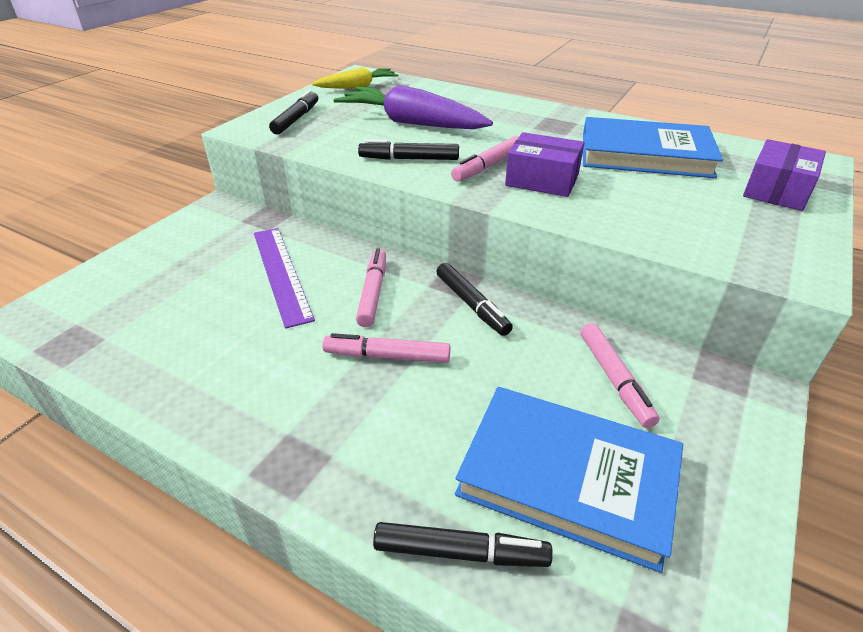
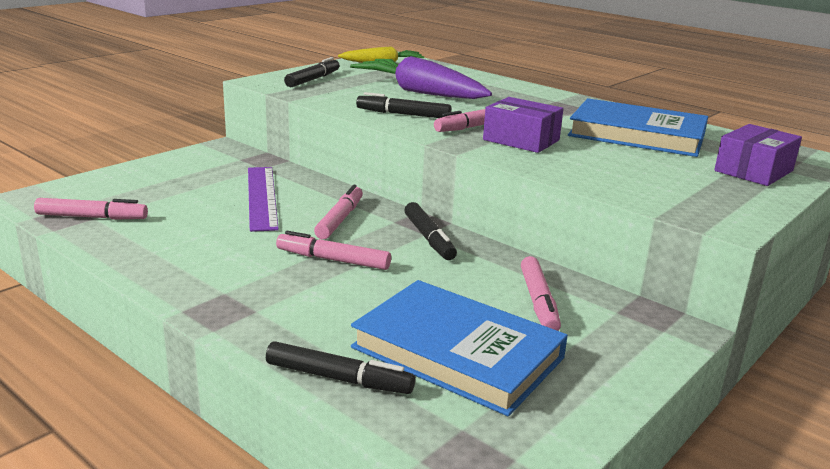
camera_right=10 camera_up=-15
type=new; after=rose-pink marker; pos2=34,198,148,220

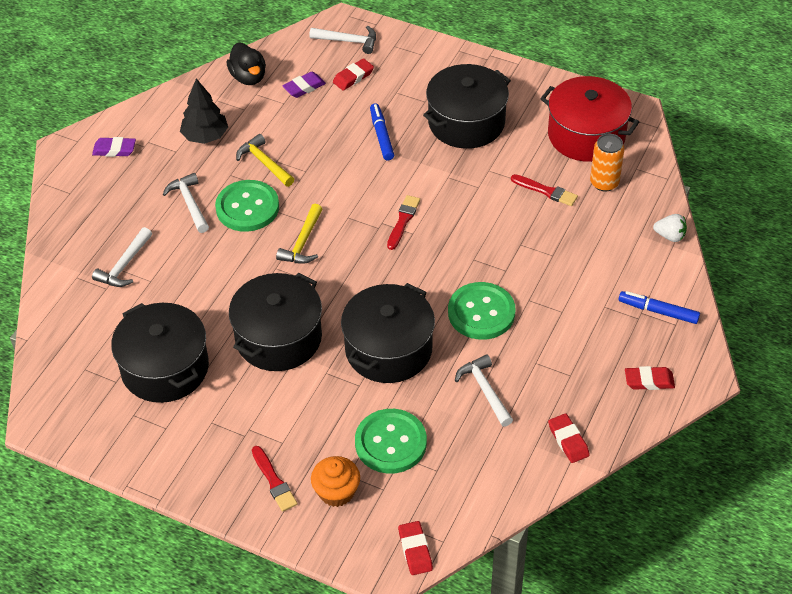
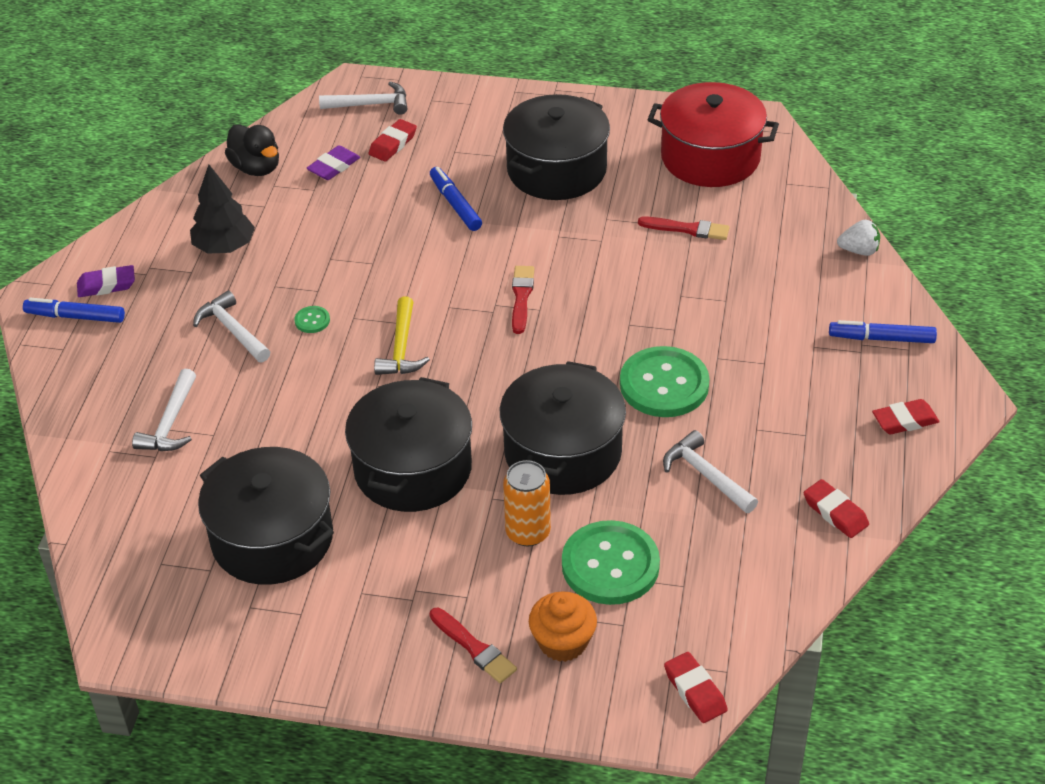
camera_right=-15 camera_up=-5
type=new; after=cobalt marker; pos2=23,298,125,323
type=scaled; before=leaf-green button; pos1=215,180,279,232; pos2=294,306,330,333; scale=0.41
type=shifted; before=orange tin; pos1=590,134,625,191; pos2=503,460,551,546
type=gone; before=golden claw hammer; pos1=236,134,294,187

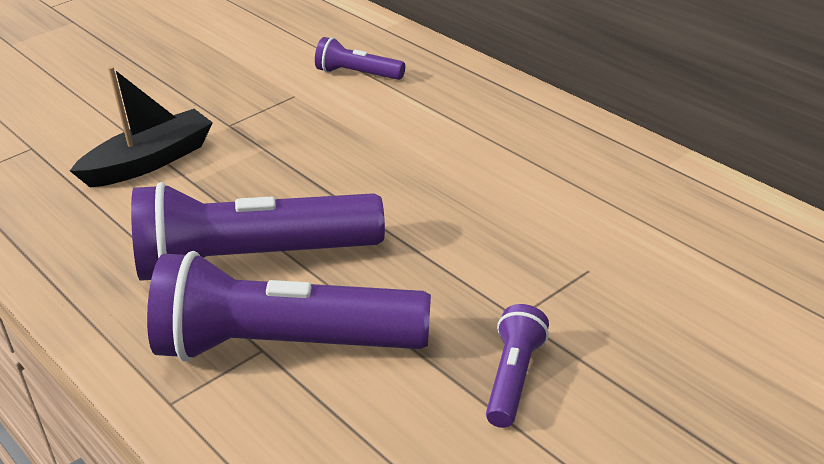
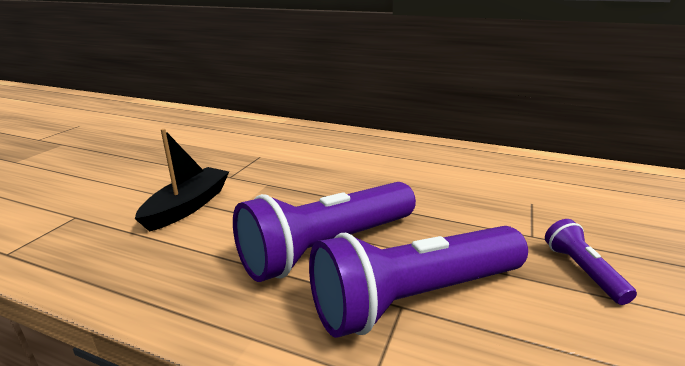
camera_right=-30 camera_up=-10
type=gone; before=violet flashlight; pos1=315,37,405,80

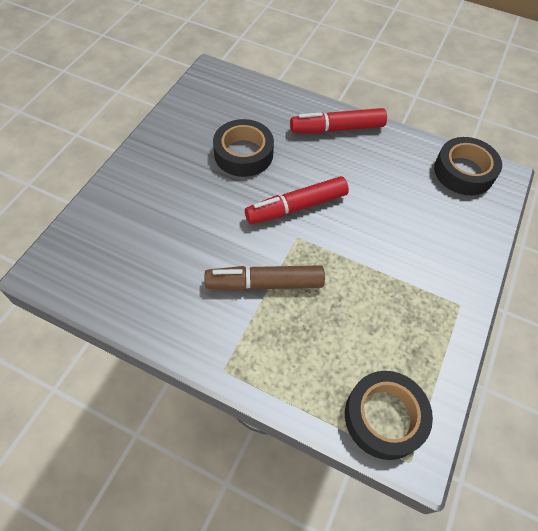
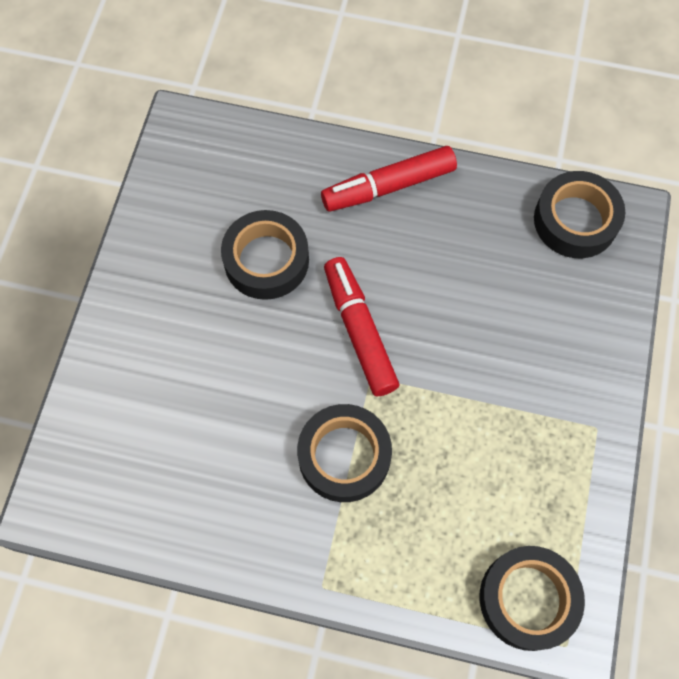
camera_right=-10 camera_up=10
type=swapped; before=brown marker; after=black tape; pos1=205,265,325,291; pos2=297,404,392,502
type=rotated; before=crimson marker; pos1=245,176,349,224; pos2=324,257,399,396; turn=105

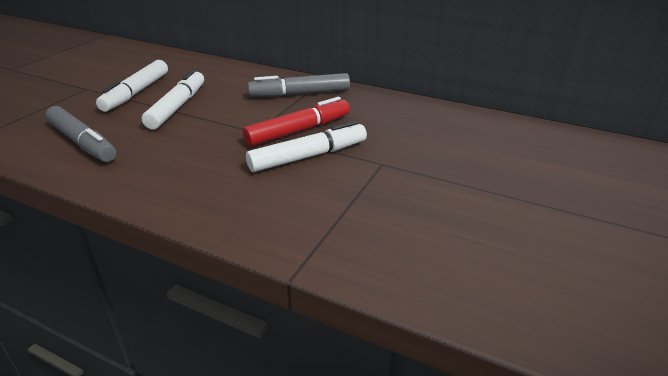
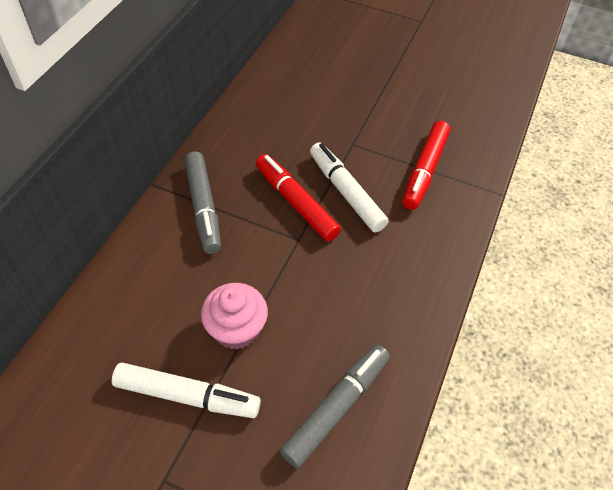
camera_right=-95 camera_up=20
type=swapped; before=snow-white marker; after=rose-pink cupcake; pos1=142,69,204,129; pos2=201,283,268,350
type=new; after=crimson marker; pos2=402,121,450,210

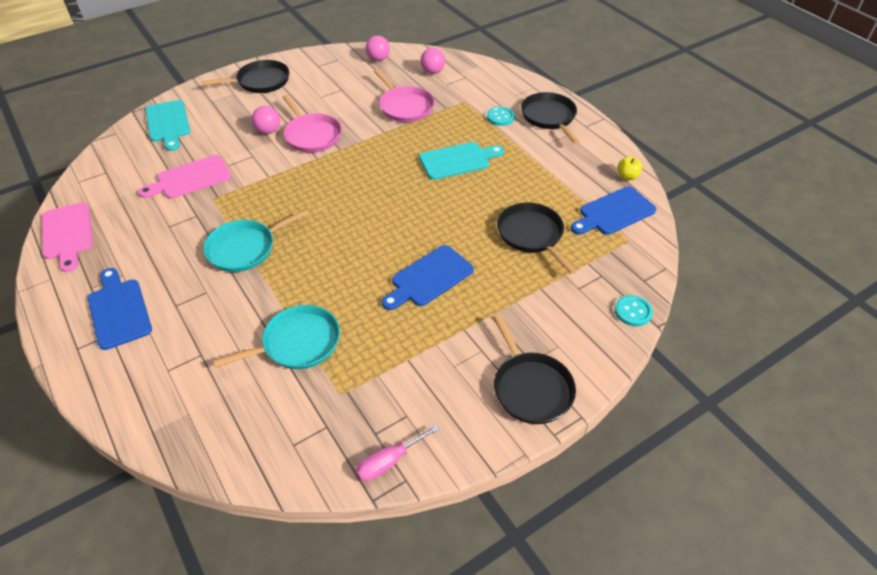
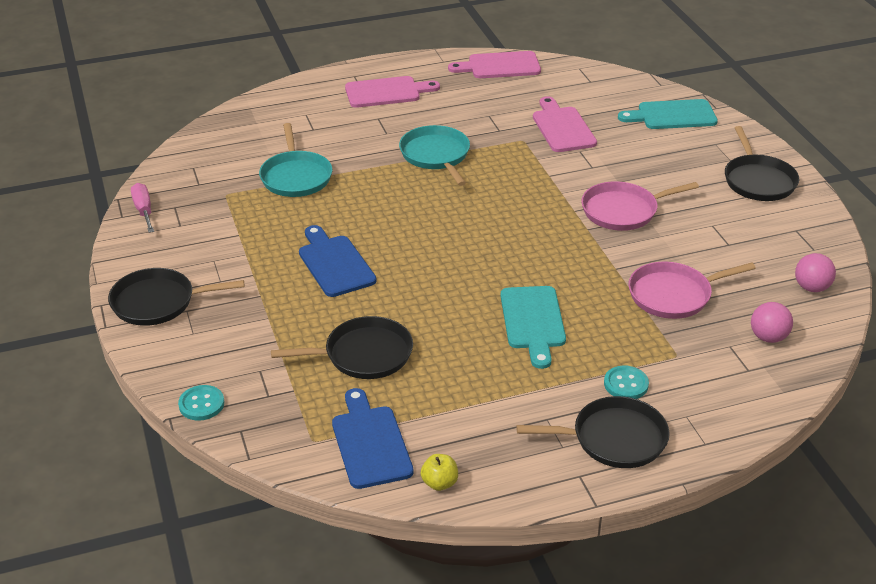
camera_right=105 camera_up=-10
type=repainted; before=cobalt cutting board; after=rose-pink cutting board; pos1=88,268,152,350; pos2=345,76,440,108
type=gone; before=rose-pink play ball; pos1=252,106,280,134

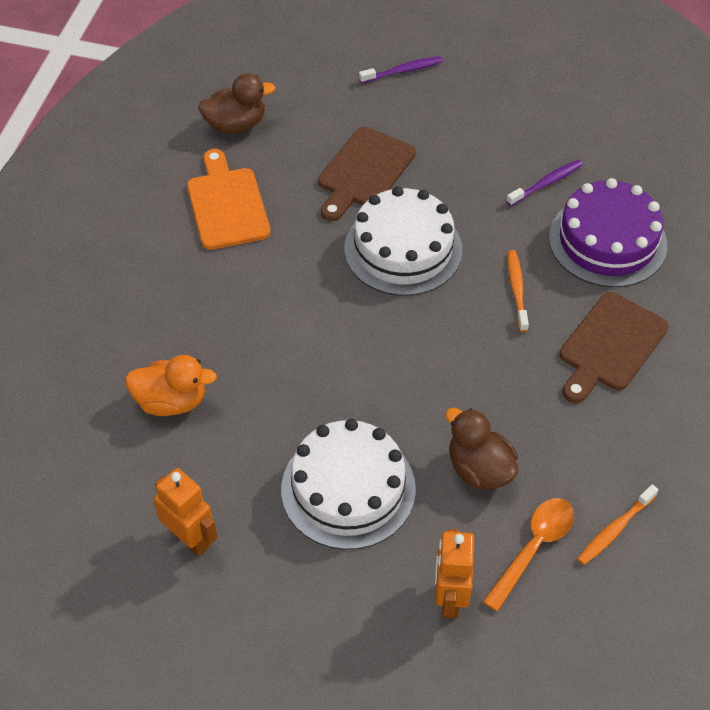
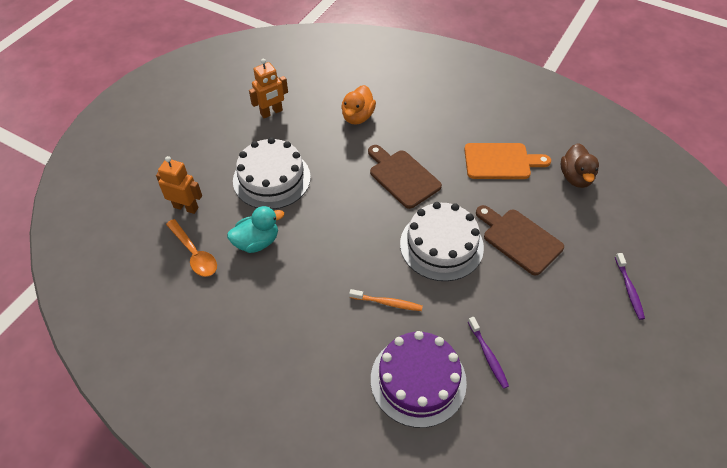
camera_right=105 camera_up=0
type=repainted; before=brown duck; after=aqua duck; pos1=445,408,518,489; pos2=227,206,284,253
type=shifted; before=brown cutting board; pos1=560,292,669,403; pos2=368,145,442,209
type=gone; before=orange toothbrush; pos1=577,484,658,565

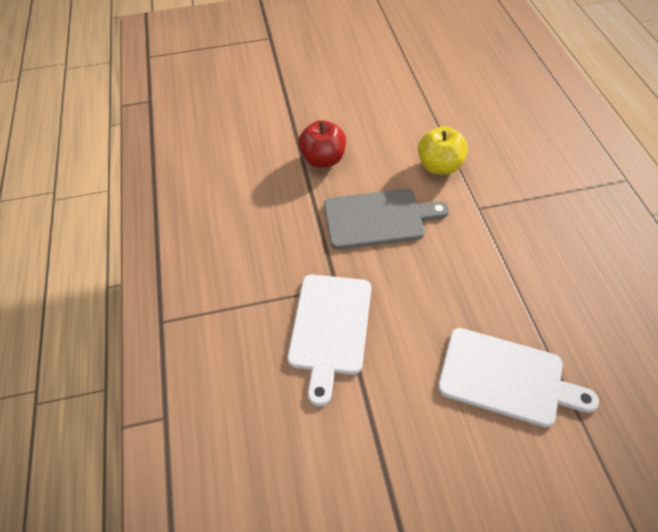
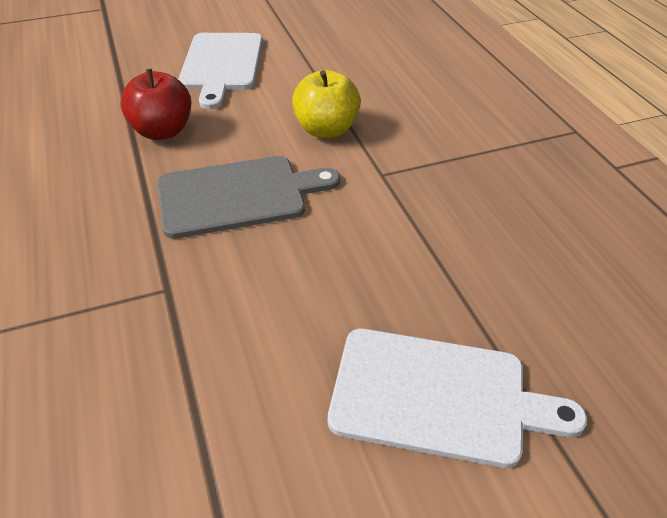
camera_right=-10 camera_up=-10
type=shifted; before=snow-white cutting board; pos1=287,274,371,406; pos2=178,33,263,109

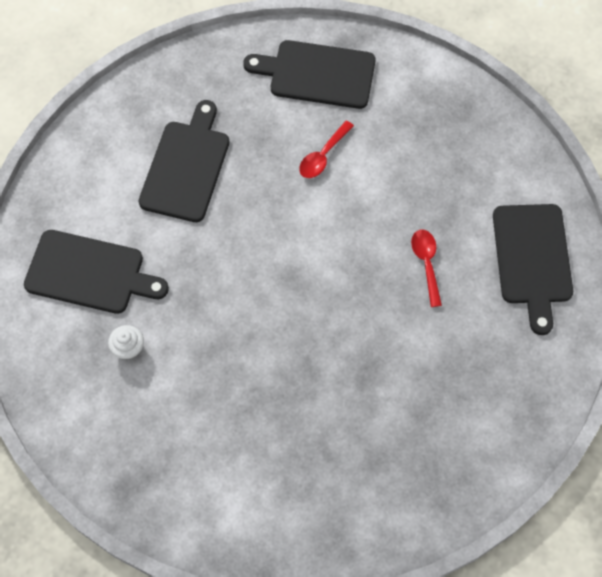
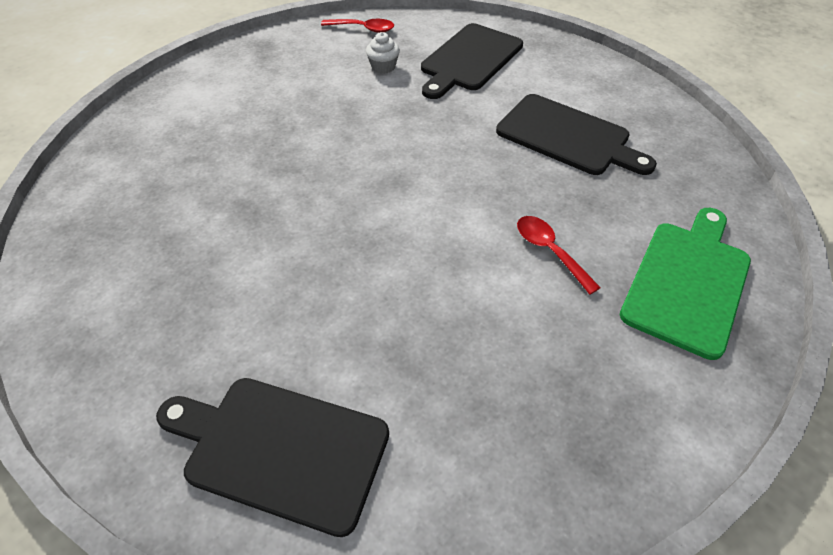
camera_right=110 camera_up=-15
type=shifted; before=crimson teaspoon; pos1=411,229,442,307; pos2=321,19,394,33
type=repainted; before=black cutting board; after=leaf-green cutting board; pos1=243,40,376,109; pos2=620,208,751,360

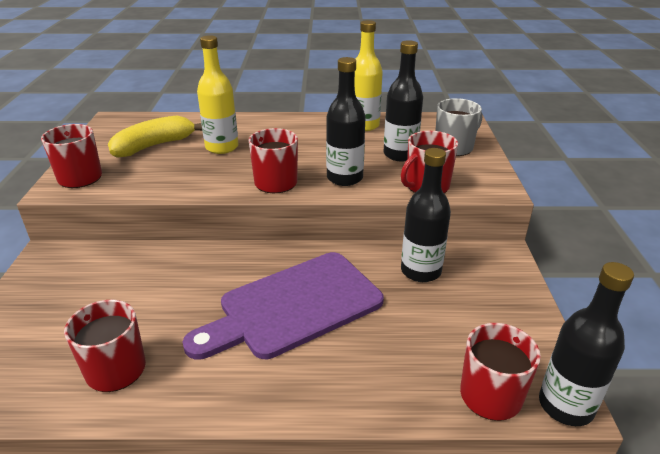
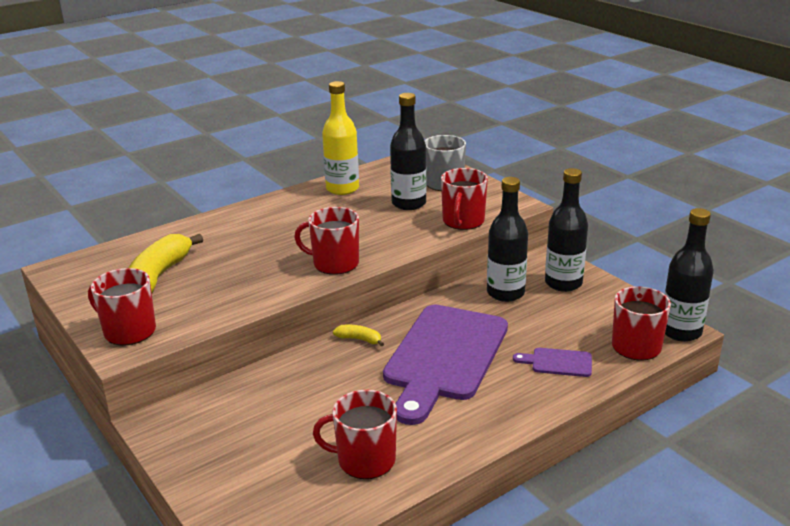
camera_right=-35 camera_up=-5
type=new; after=golden toy banana; pos2=333,325,384,346
type=new; after=violet cutting board; pos2=513,348,592,377
type=shifted; before=black flask; pos1=326,57,366,186; pos2=545,168,588,292
type=gone; before=golden flask; pos1=197,35,239,154

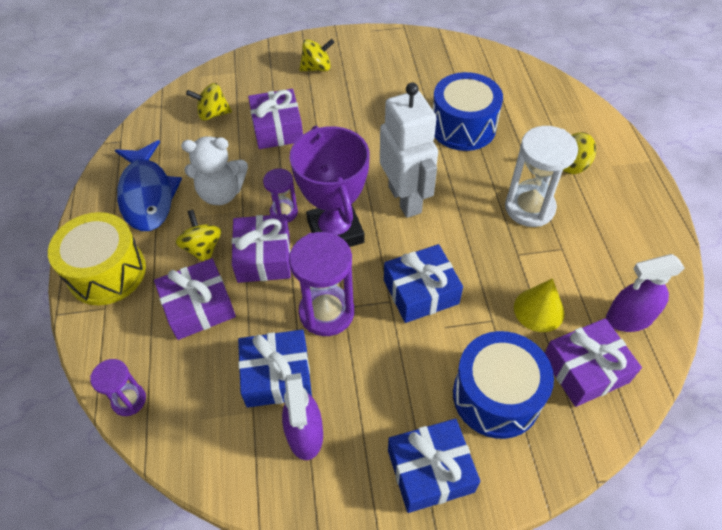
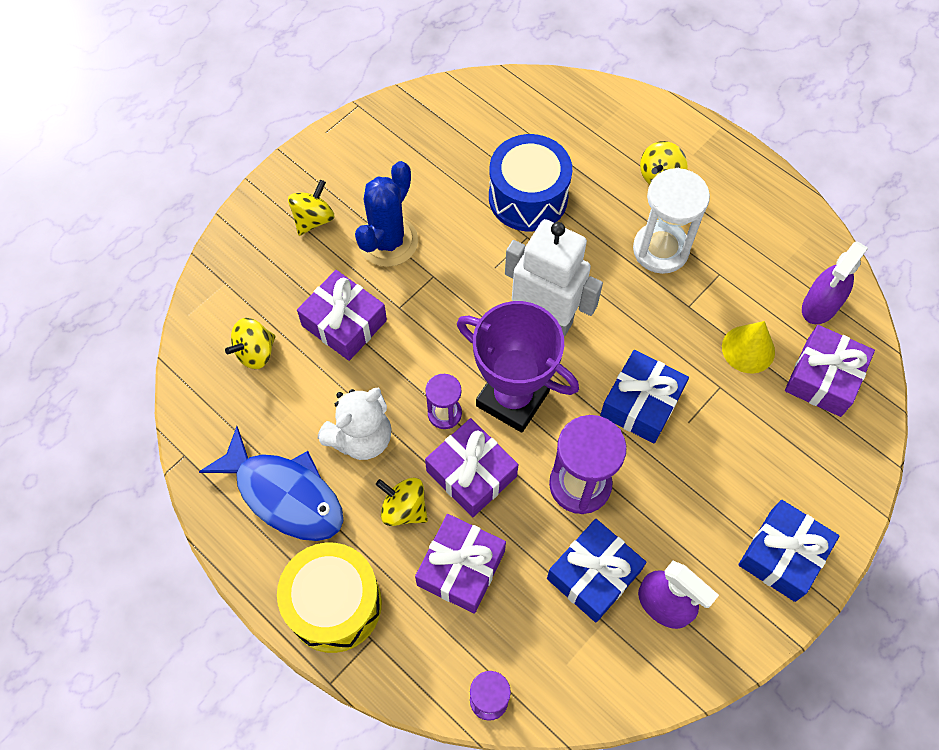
camera_right=-40 camera_up=10
type=new; after=cobalt prickly plant; pos2=355,161,418,267
type=gone; before=cobalt snare drum; pos1=453,331,554,439

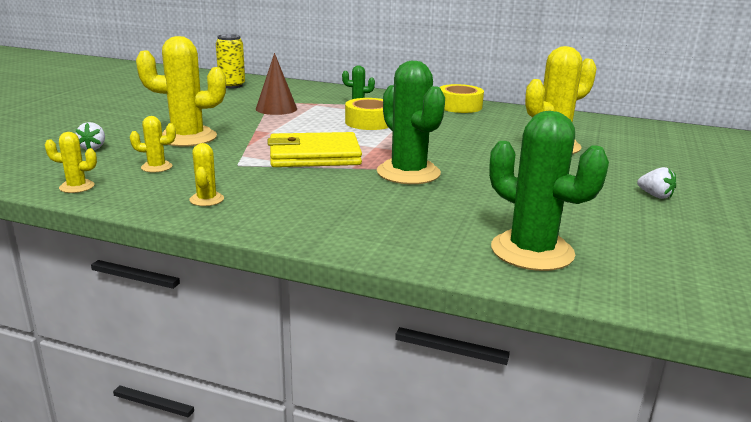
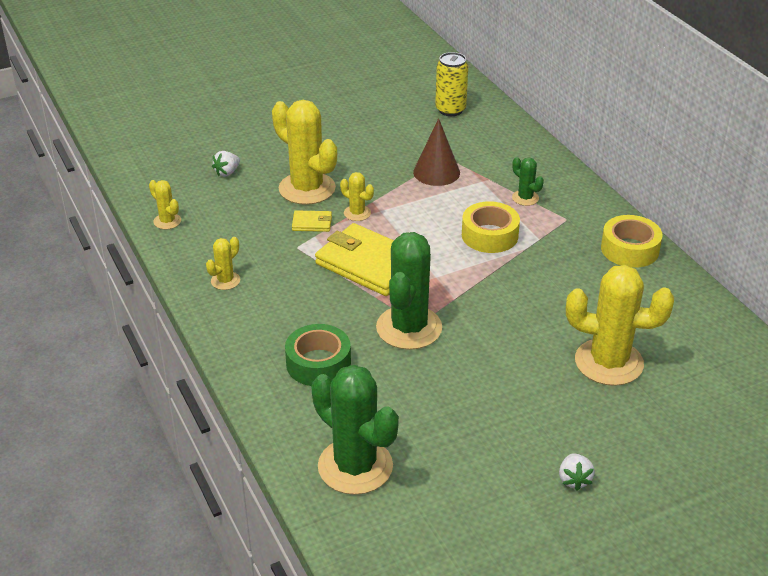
camera_right=45 camera_up=15
type=new; after=leaf-green tape; pos2=285,324,351,386
type=new; after=golden card wallet; pos2=292,210,332,232
type=rotated; before=leaf-green prickly plant; pos1=489,111,609,271; pos2=311,365,399,495; turn=-45
type=shifted; before=golden prickly plant; pos1=130,116,176,172; pos2=340,172,374,221

